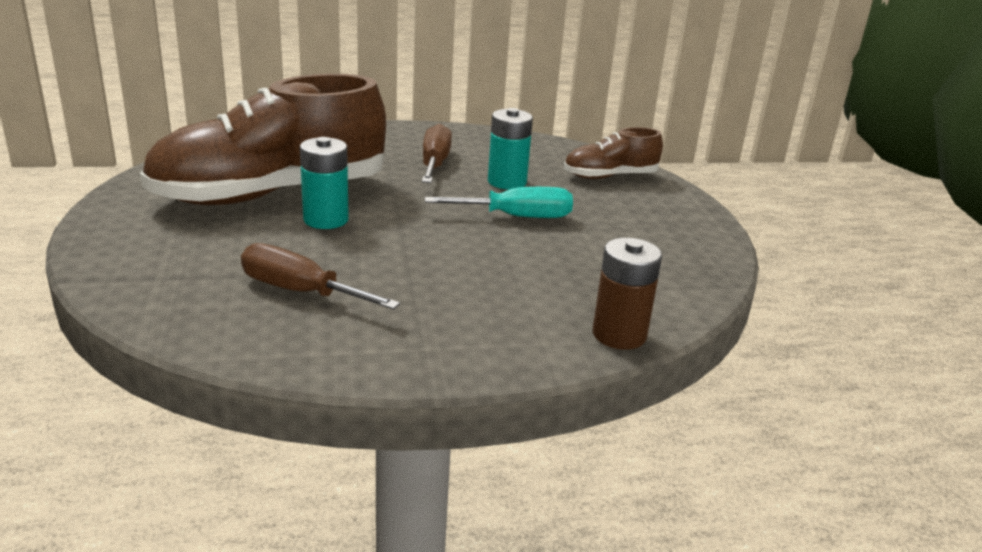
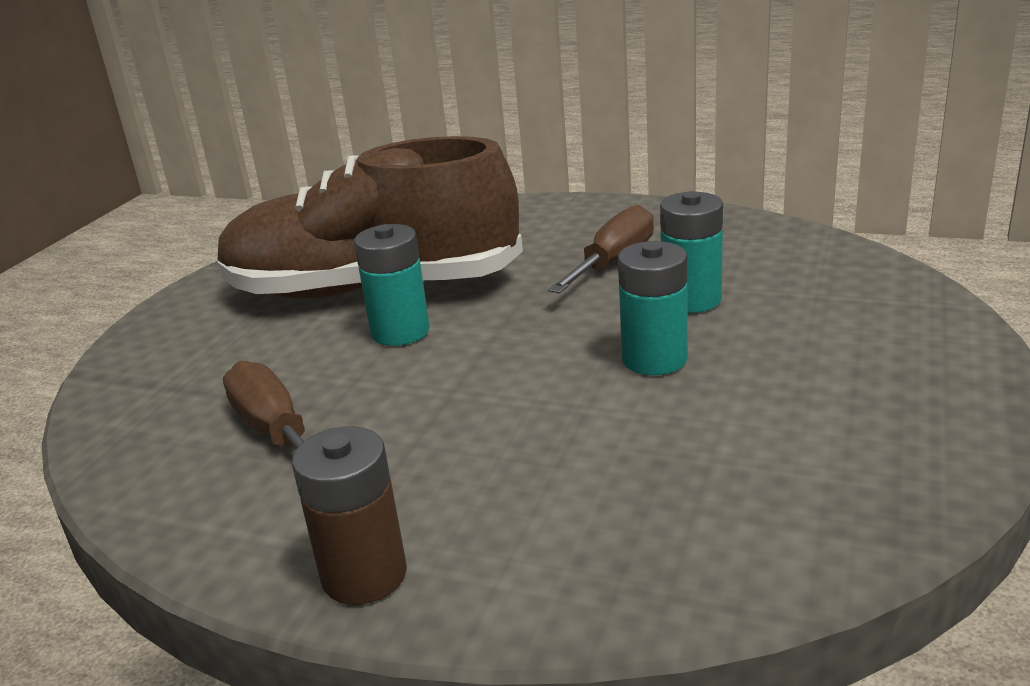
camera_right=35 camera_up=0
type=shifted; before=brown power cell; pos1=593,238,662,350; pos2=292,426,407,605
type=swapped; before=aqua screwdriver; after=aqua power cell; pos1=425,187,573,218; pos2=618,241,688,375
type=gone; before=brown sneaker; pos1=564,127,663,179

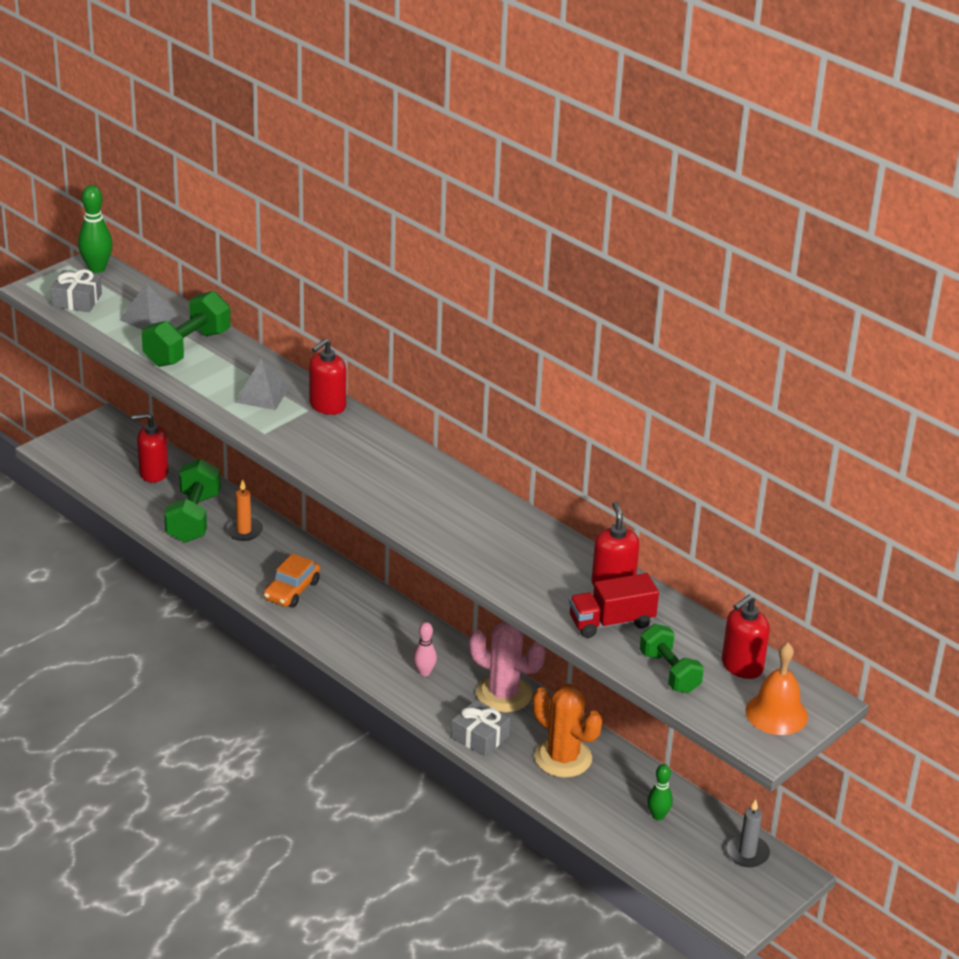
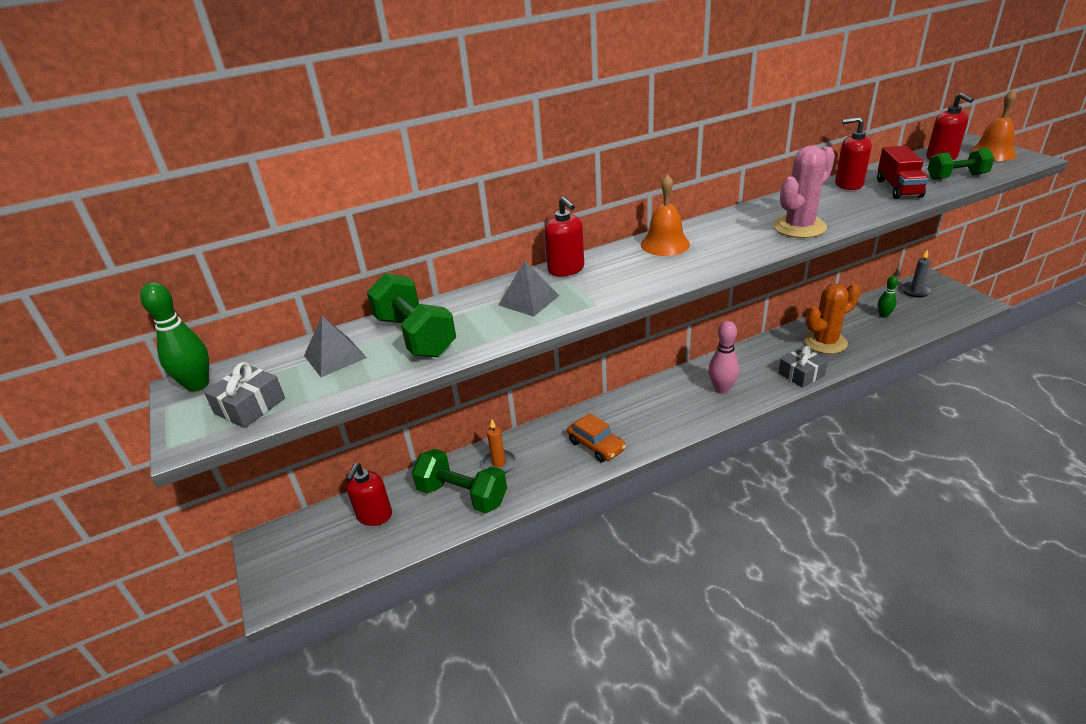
camera_right=-65 camera_up=0
type=new; after=orange bell; pos2=641,174,690,256
type=scaled; before=rose-pink tenpin; pos1=413,622,437,676; pos2=708,321,739,394; scale=1.59
type=shifted; before=rose-pink prickly plant; pos1=469,621,545,713; pos2=773,145,835,238

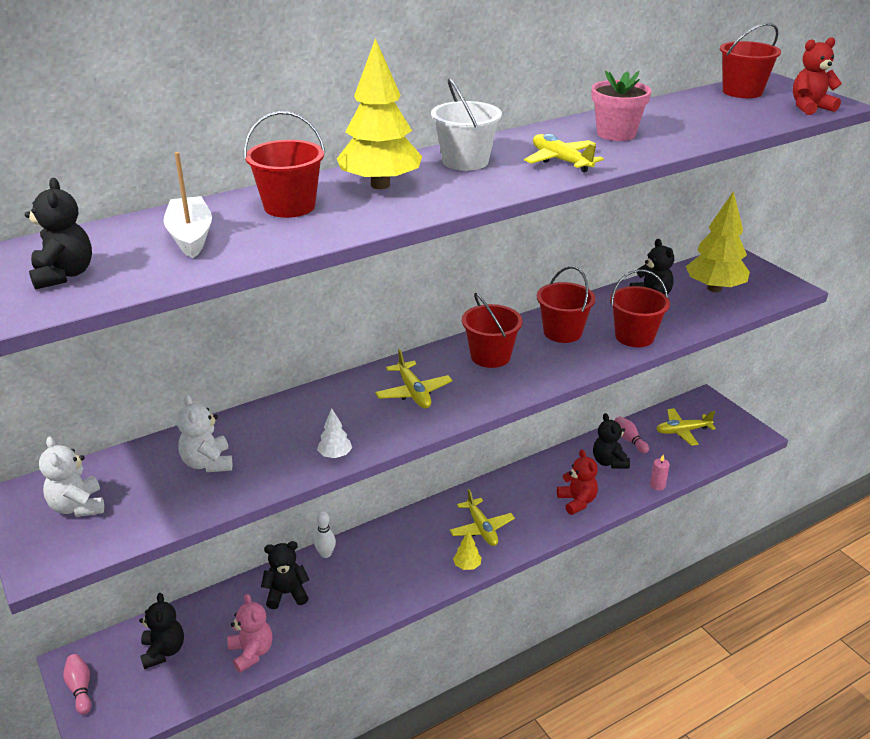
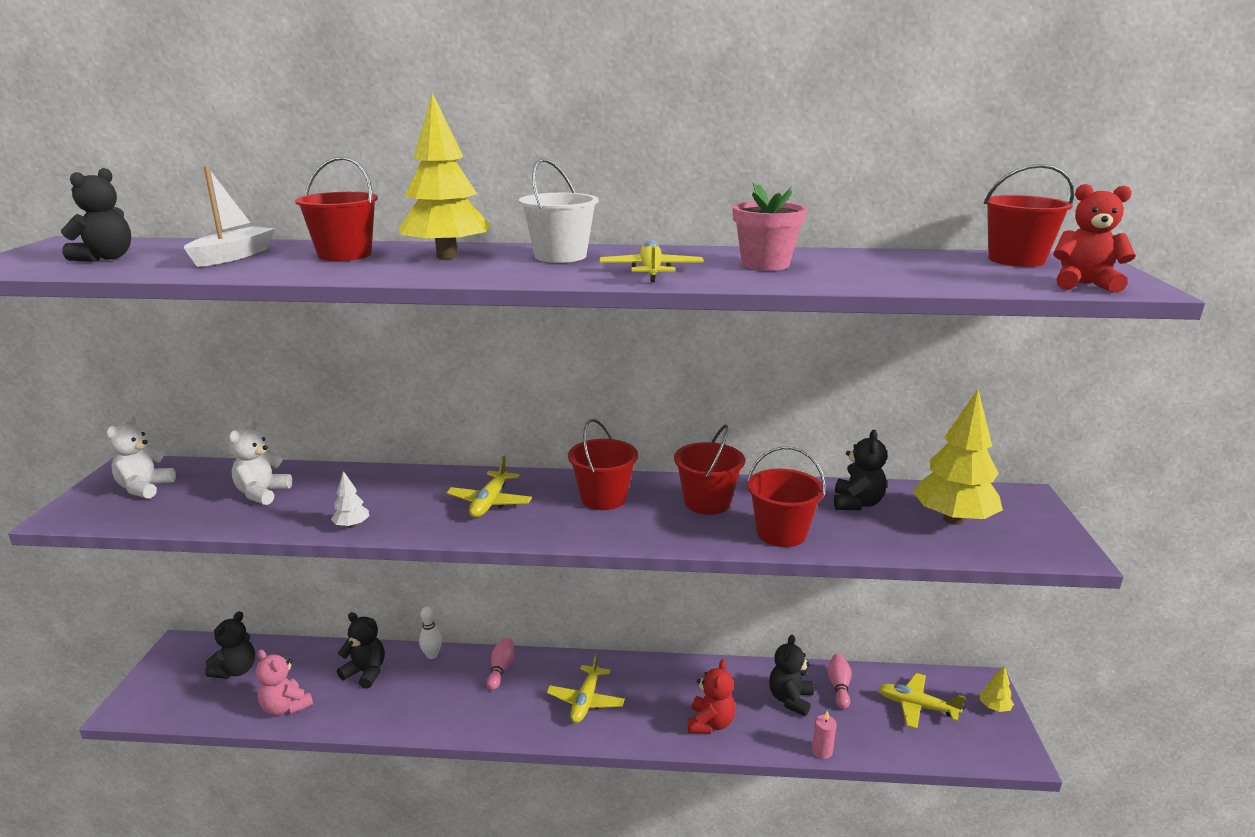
camera_right=35 camera_up=-10
type=rotated; before=rose-pink teddy bear; pos1=227,594,273,673; pos2=256,650,313,715; turn=120
type=shifted; before=rose-pink tenpin; pos1=63,654,91,715; pos2=486,638,515,690
type=shifted; before=golden toy tree; pos1=453,531,482,570; pos2=980,665,1014,712

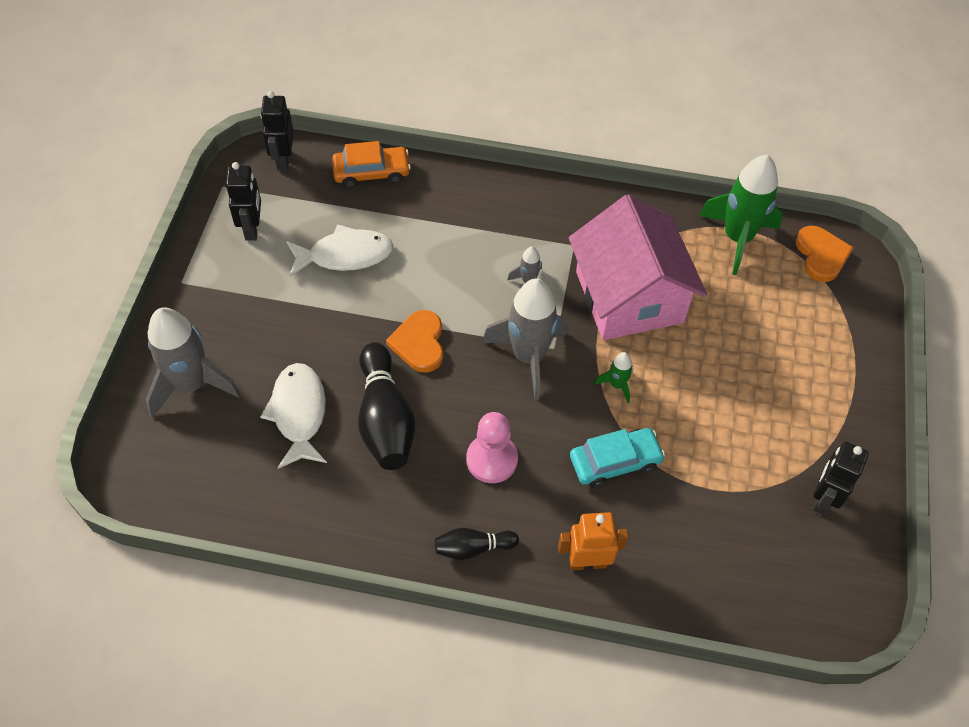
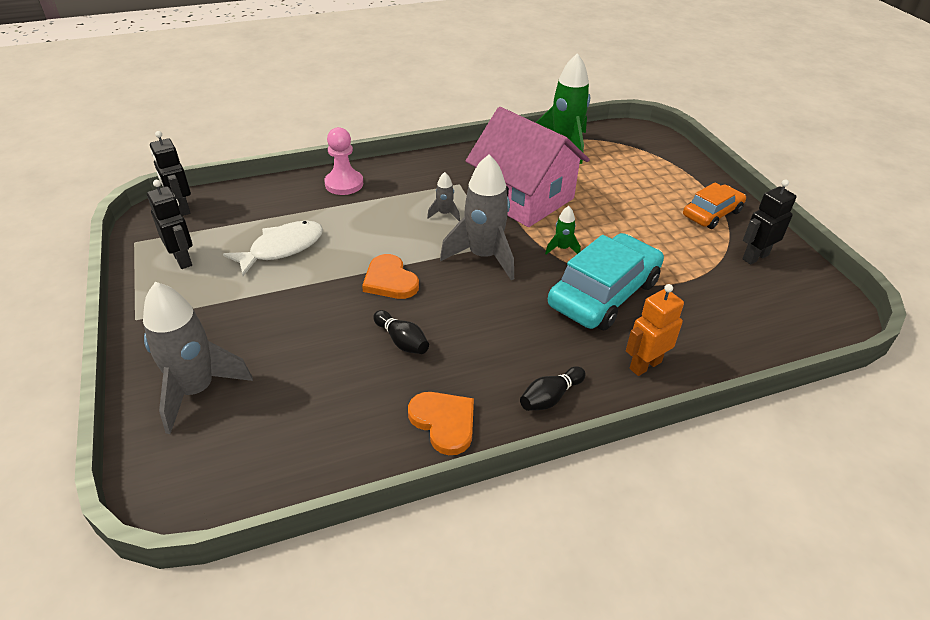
camera_right=-30 camera_up=-15
type=shifted; before=rose-pink pawn; pos1=467,412,518,483; pos2=324,127,363,195
type=scaled; before=black tenpin; pos1=358,342,415,470; pos2=373,310,429,354; scale=0.53
type=shifted; before=orange heart; pos1=795,226,854,282; pos2=408,392,474,455
type=scaled; before=aqua automobile; pos1=570,428,665,488; pos2=548,233,664,330; scale=1.67
type=shifted; before=orange automobile; pos1=332,141,411,188; pos2=683,182,746,229
type=rotated; before=black toy robot; pos1=813,442,869,516; pos2=742,180,796,264; turn=60
type=gone; before=snow-white toy fish; pos1=260,363,327,469

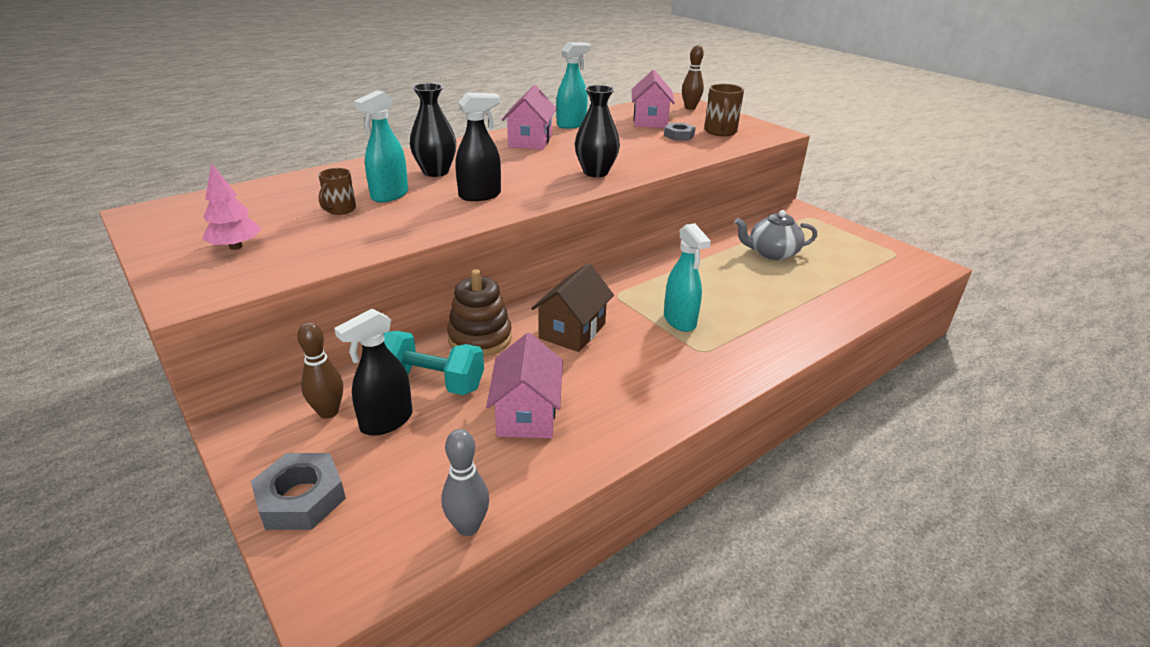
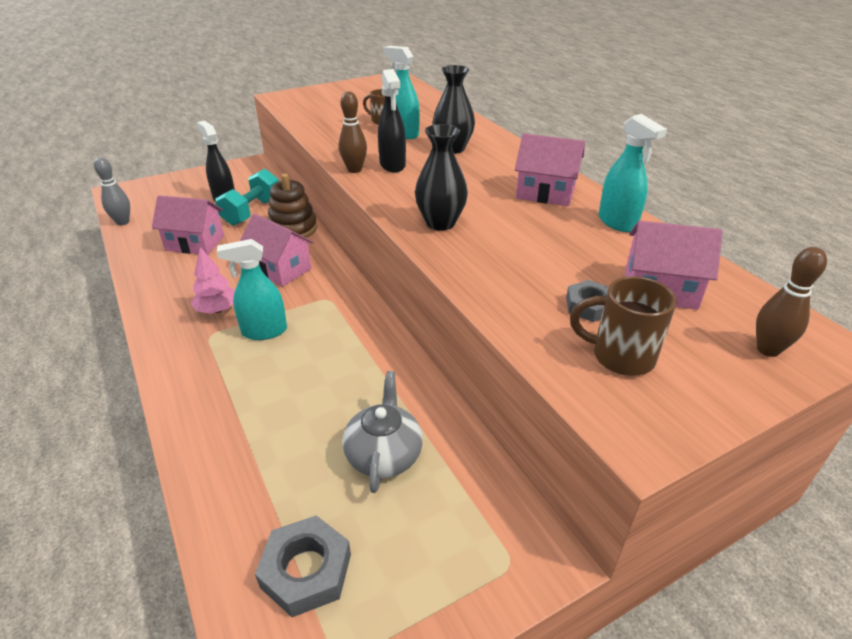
camera_right=100 camera_up=5
type=shifted; before=rose-pink toy tree; pos1=202,163,261,250; pos2=190,247,235,314
type=repainted; before=brown house; after=rose-pink house; pos1=531,263,614,352; pos2=240,214,314,287
type=shifted; before=gray nut; pos1=251,453,346,530; pos2=255,515,351,617
type=shifted; before=brown tenpin; pos1=297,322,343,419; pos2=339,91,367,173

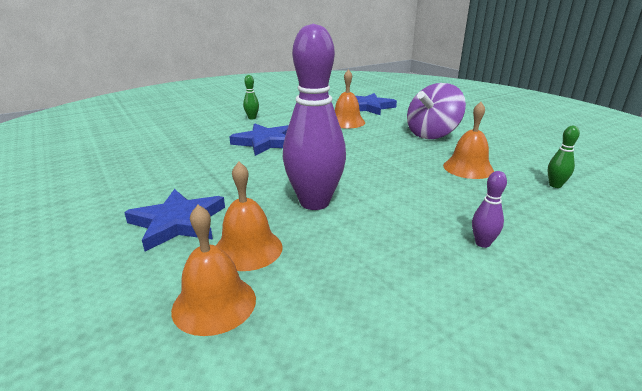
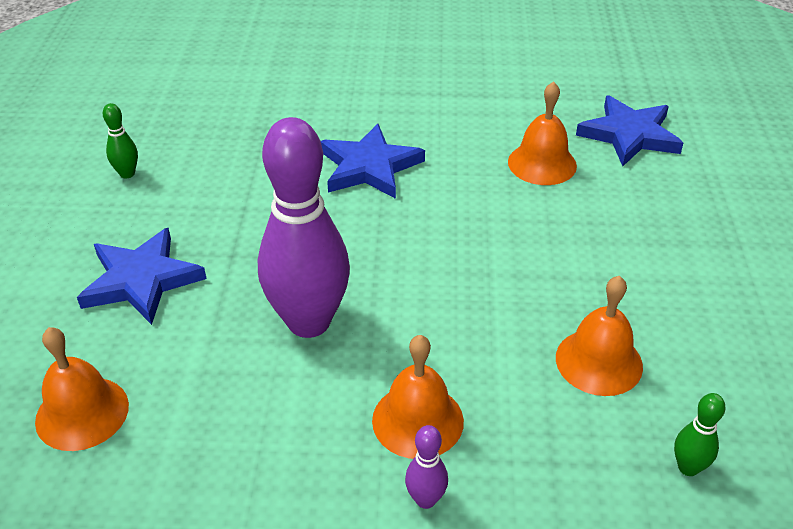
camera_right=35 camera_up=15
type=shifted; before=leaf-green tenpin; pos1=243,75,259,120; pos2=103,103,138,178
type=shifted; before=orange bell; pos1=216,162,282,271; pos2=372,335,464,459
type=gone; before=violet toy top; pos1=407,83,466,139

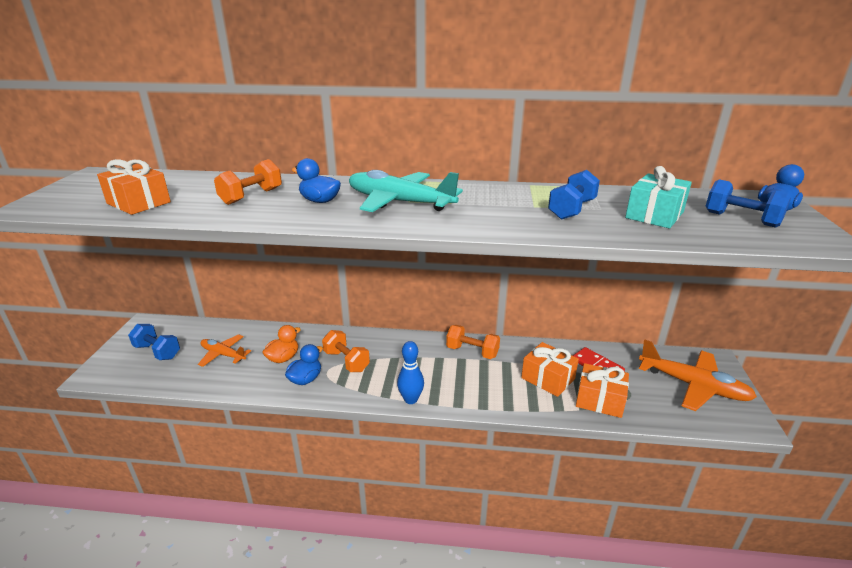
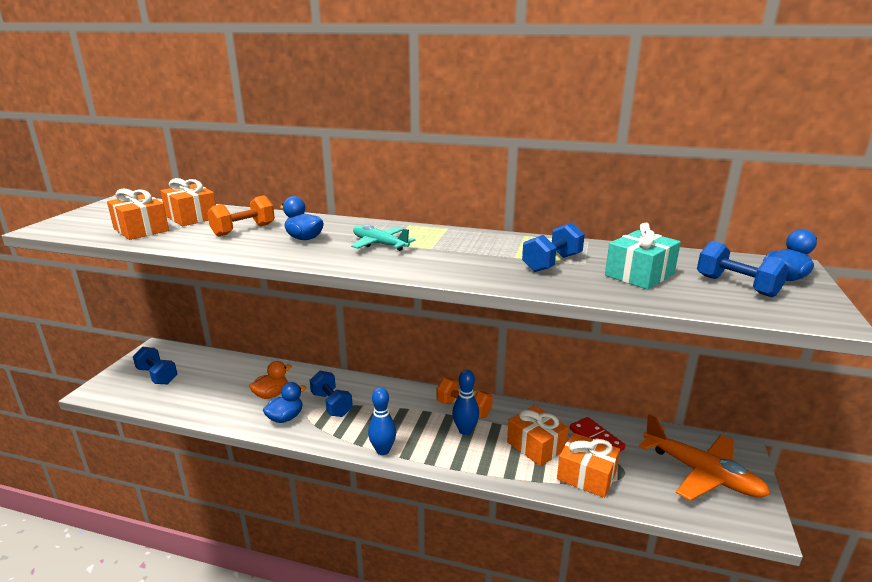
camera_right=10 camera_up=-5
type=new; after=orange present; pos2=160,178,216,226
type=repainted; before=orange dumbbell; after=cobalt dumbbell; pos1=322,330,370,372; pos2=310,371,353,417
type=scaled; before=aqua toy plane; pos1=349,170,463,212; pos2=351,224,415,251; scale=0.59
type=new; after=cobalt tenpin; pos2=452,370,479,435
type=gone; before=orange toy plane; pos1=198,334,251,367

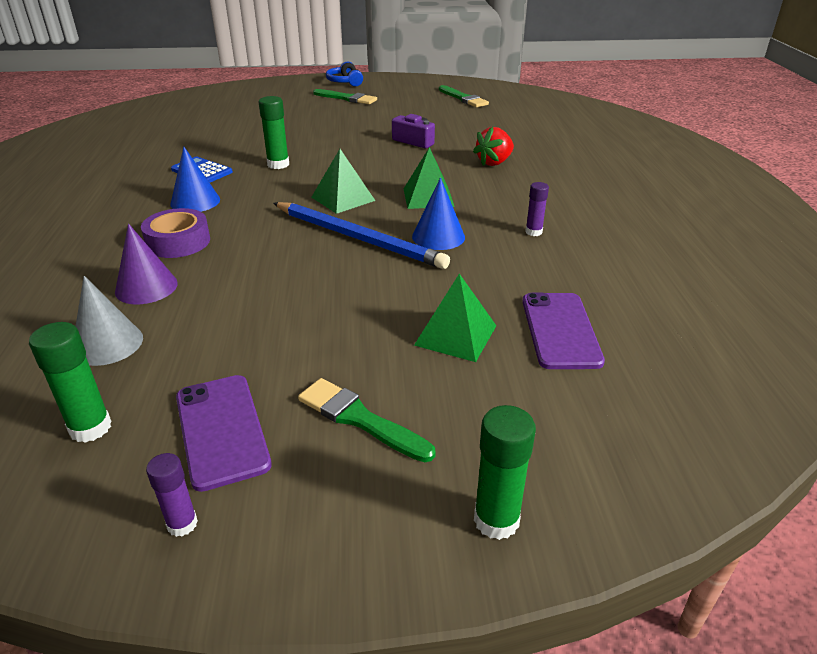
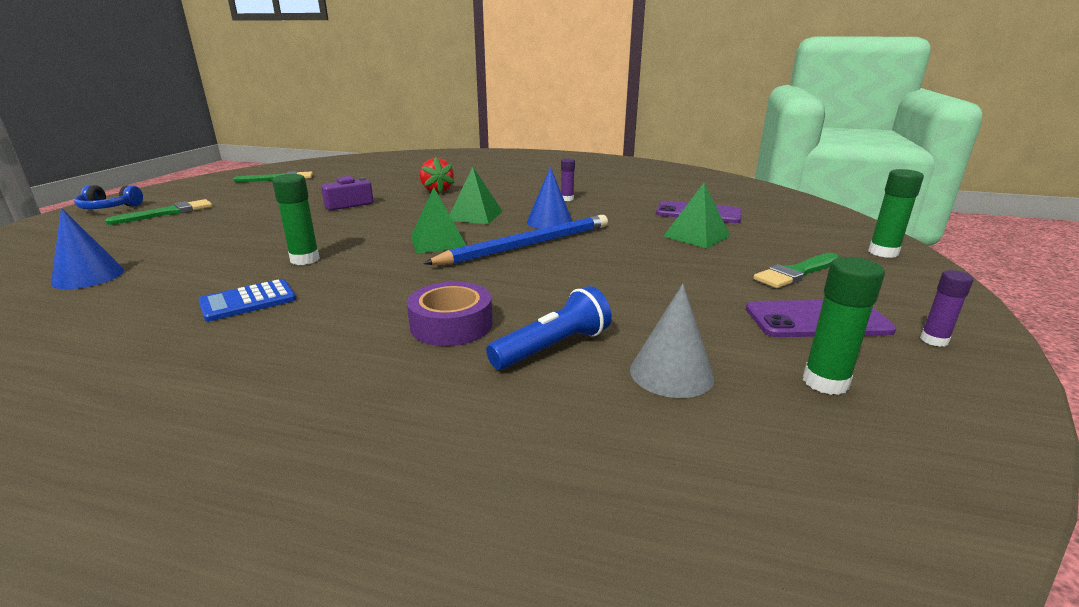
camera_right=-70 camera_up=-10
type=shifted; before=cobalt cone shape; pos1=170,147,220,212; pos2=51,208,124,289
type=swapped; before=violet cone shape; after=cobalt flashlight; pos1=115,223,178,304; pos2=486,286,612,370

